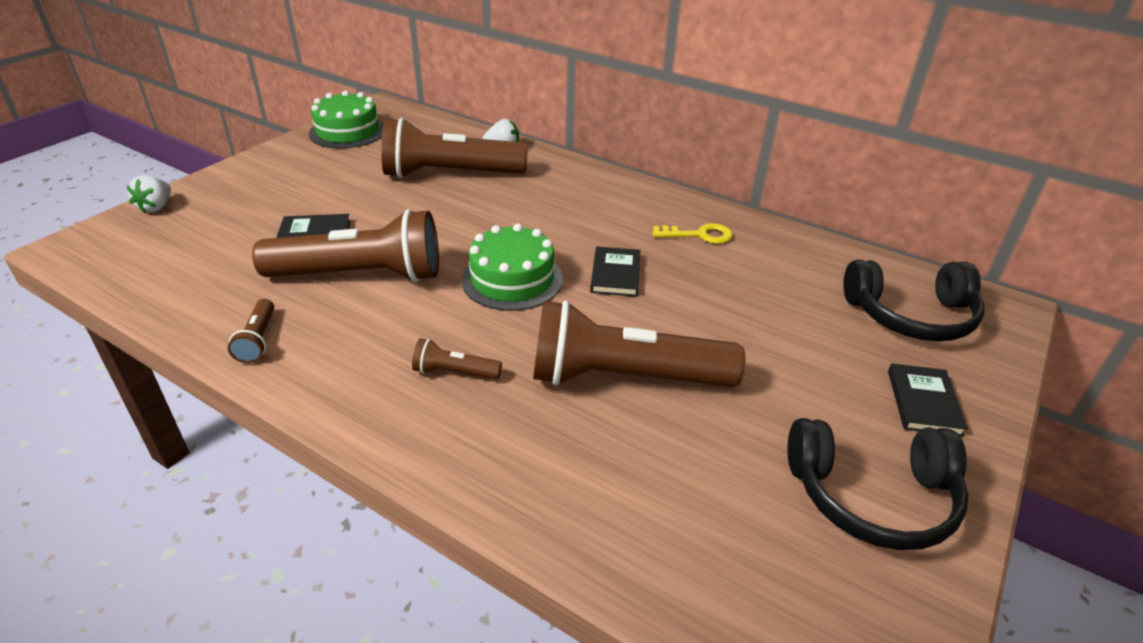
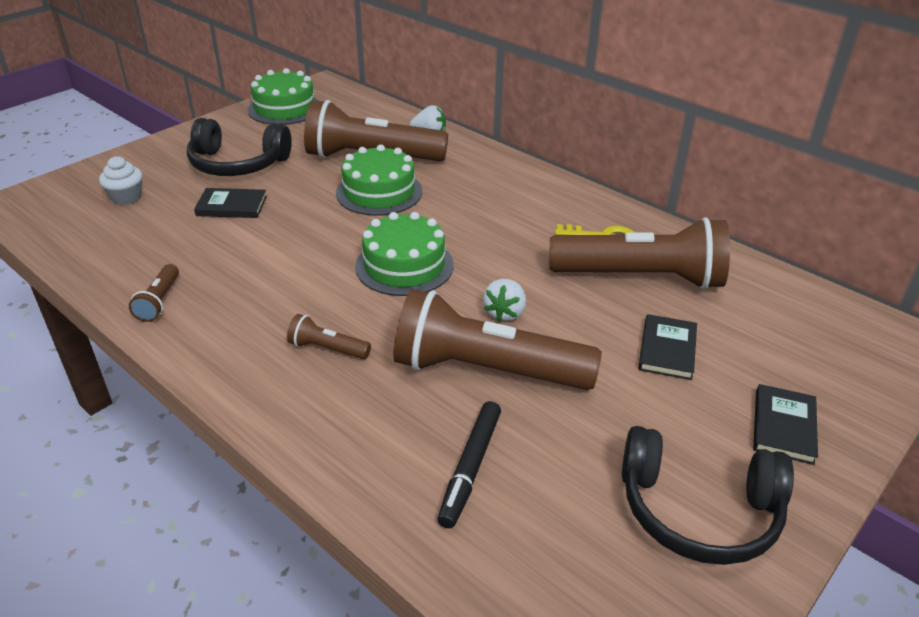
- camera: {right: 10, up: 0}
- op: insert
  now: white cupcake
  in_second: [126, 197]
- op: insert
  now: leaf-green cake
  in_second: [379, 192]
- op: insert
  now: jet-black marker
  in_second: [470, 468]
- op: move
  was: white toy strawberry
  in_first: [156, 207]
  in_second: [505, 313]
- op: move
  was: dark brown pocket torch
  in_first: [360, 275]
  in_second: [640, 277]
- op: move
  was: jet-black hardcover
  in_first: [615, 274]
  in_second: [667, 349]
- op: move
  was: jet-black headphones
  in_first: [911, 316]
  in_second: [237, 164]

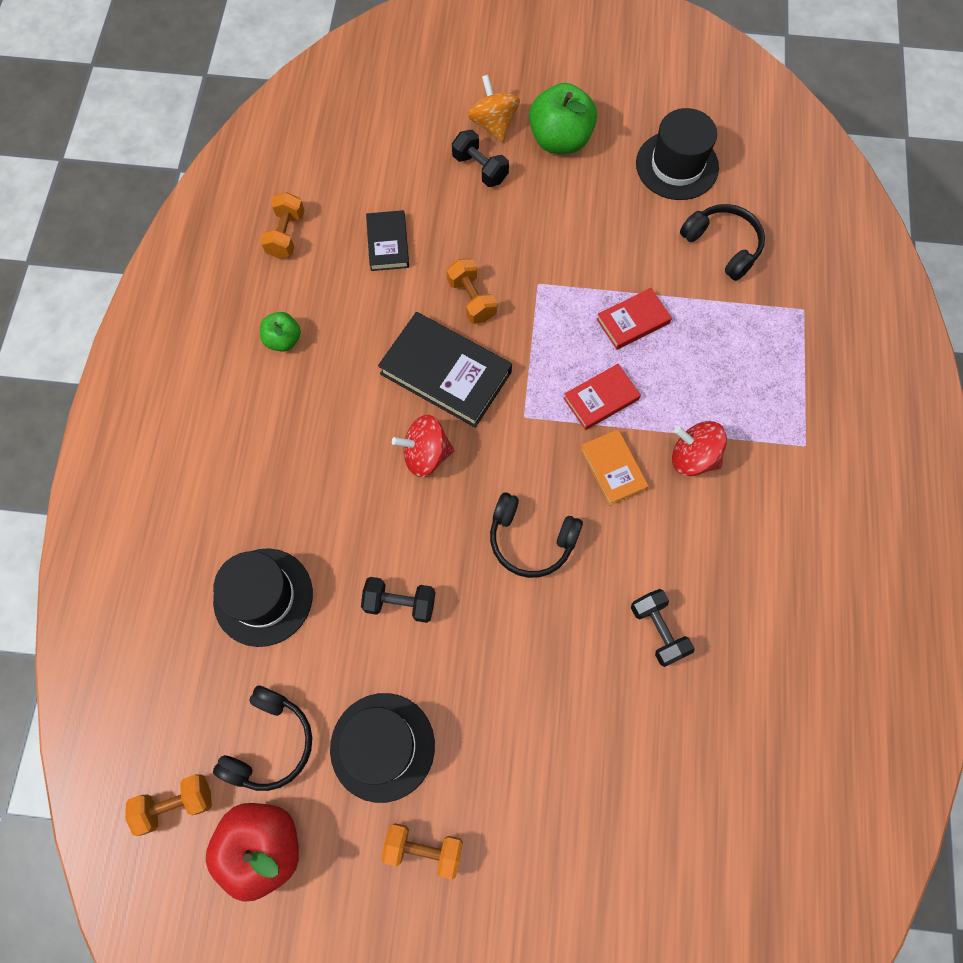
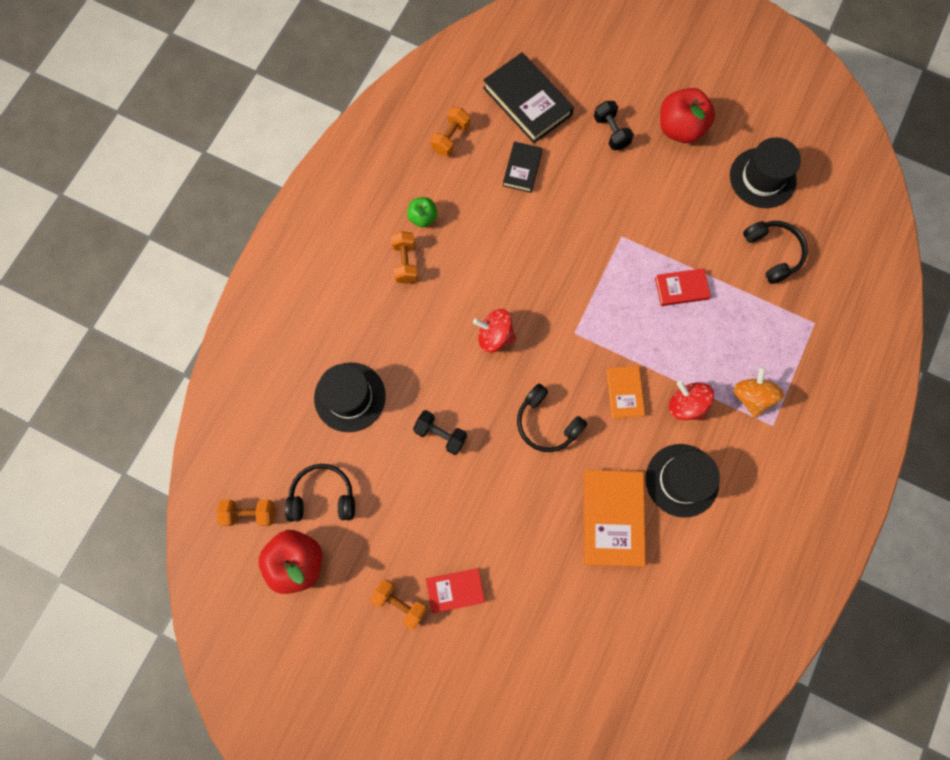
- camera: {right: 20, up: 5}
- op: move
  was: jet-black hat
  in_first: [382, 746]
  in_second: [682, 480]
- op: move
  was: jet-black hardcover
  in_first: [446, 373]
  in_second: [527, 101]
- op: move
  was: bright orange free weight
  in_first: [471, 299]
  in_second: [405, 262]
- op: move
  was: bright orange whirligig
  in_first: [493, 124]
  in_second: [751, 396]
- op: move
  was: red hardcover
  in_first: [601, 399]
  in_second: [455, 590]
- op: replace
  was: jet-black free weight
  now: bright orange hardcover
  in_first: [658, 630]
  in_second: [612, 518]
- op: recolor
  was: leaf-green apple
  now: red apple
  in_first: [560, 140]
  in_second: [680, 128]
- op: rotate
  was: jet-black headphones
  in_first: [270, 743]
  in_second: [323, 497]
  clockwise: -135

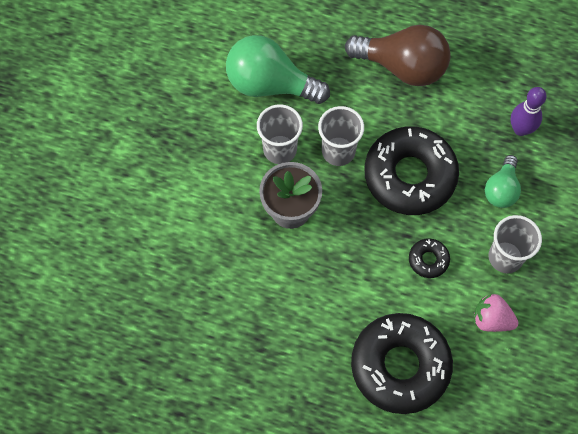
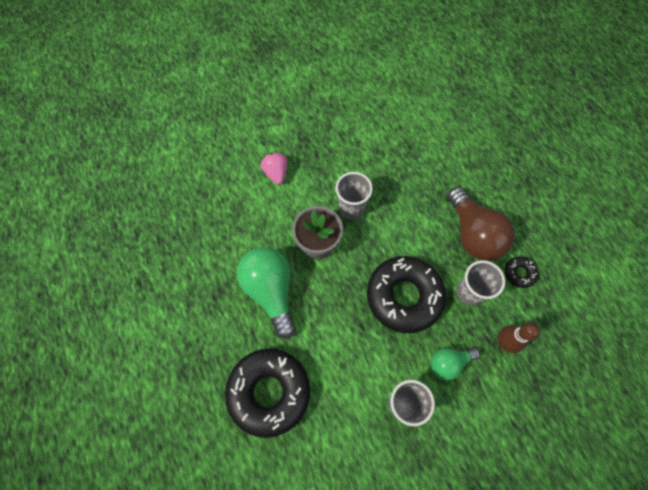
- camera: {right: 50, up: 0}
- op: move
  was: leaf-green bulb
  in_first: [270, 84]
  in_second: [270, 291]
- op: move
  was: ash-grey beaker
  in_first: [338, 151]
  in_second: [469, 292]
- op: move
  was: jet-black donut
  in_first: [428, 260]
  in_second: [519, 273]
- op: move
  was: rosy toy strawberry
  in_first: [491, 319]
  in_second: [276, 173]
- op: recolor
  was: royal purple skittle
  now: dark brown skittle
  in_first: [520, 129]
  in_second: [504, 342]

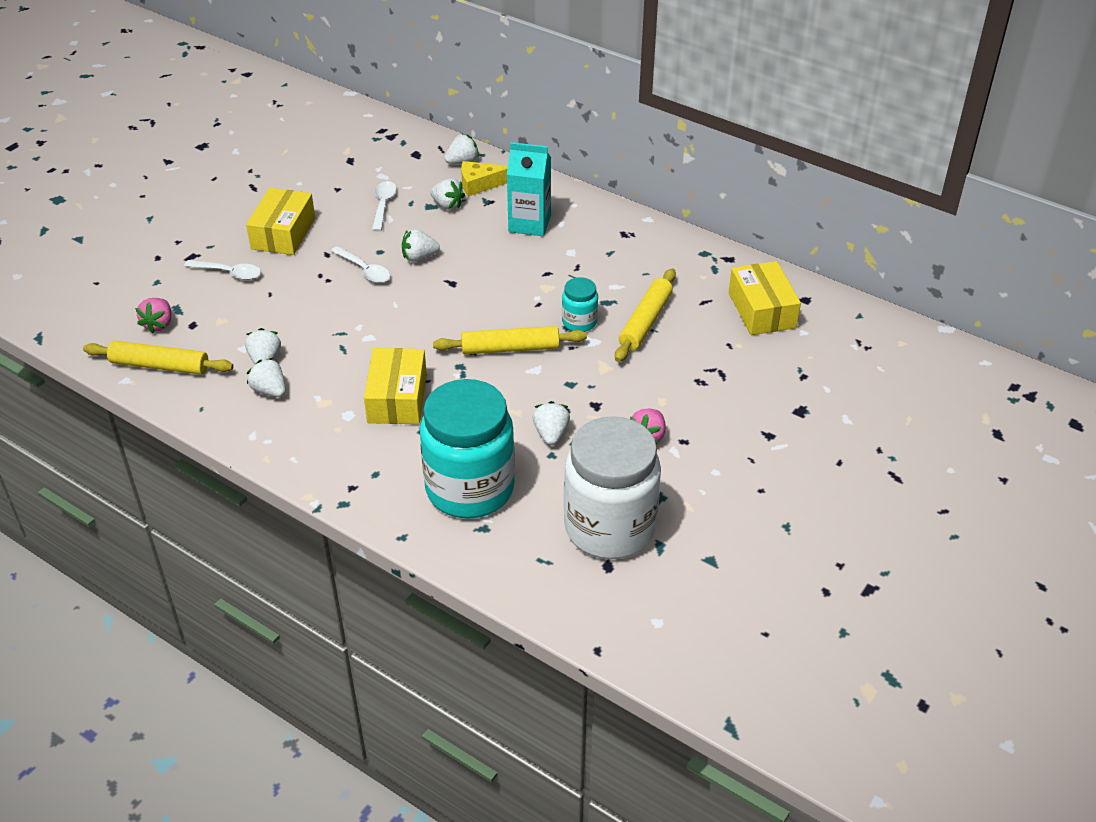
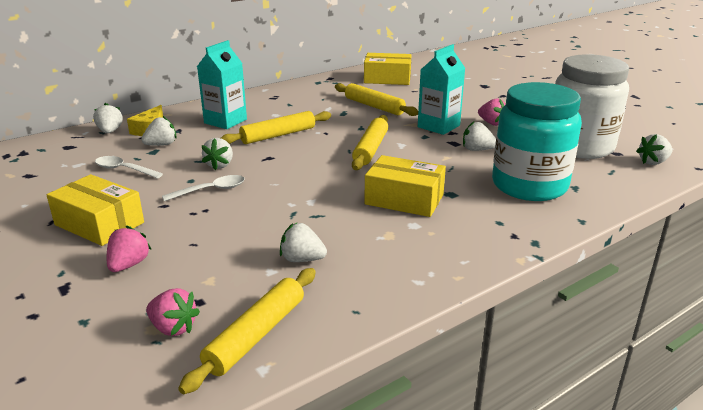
- camera: {right: -70, up: -15}
- op: delete
  was: aqua preserve jar
  in_first: [579, 322]
- op: insert
  now: bright yellow pastry roller
  in_second: [278, 135]
- op: insert
  now: aqua juice carton
  in_second: [438, 126]
- op: move
  was: white toy strawberry
  in_first: [270, 390]
  in_second: [653, 162]
- op: replace
  was: white tablespoon
  now: rosy toy strawberry
  in_first: [229, 273]
  in_second: [129, 265]

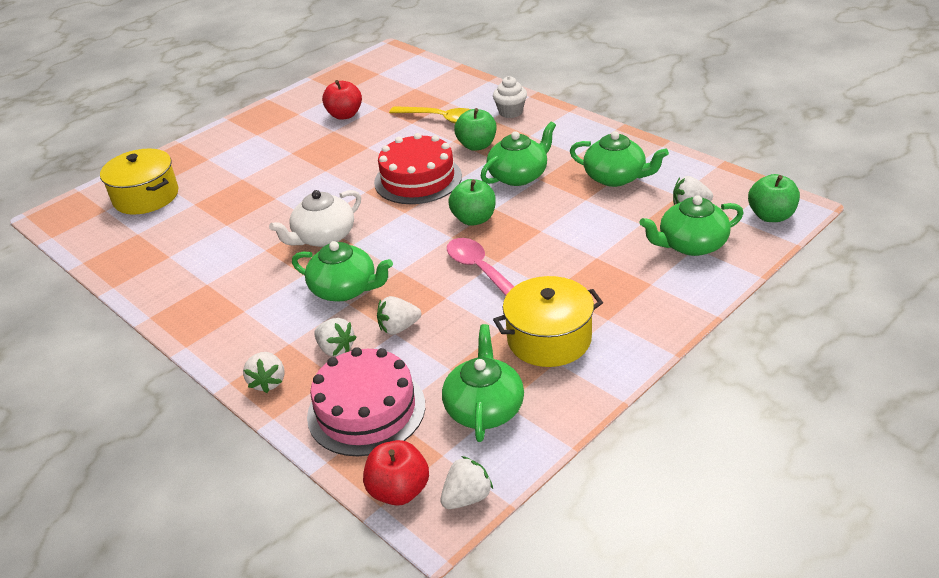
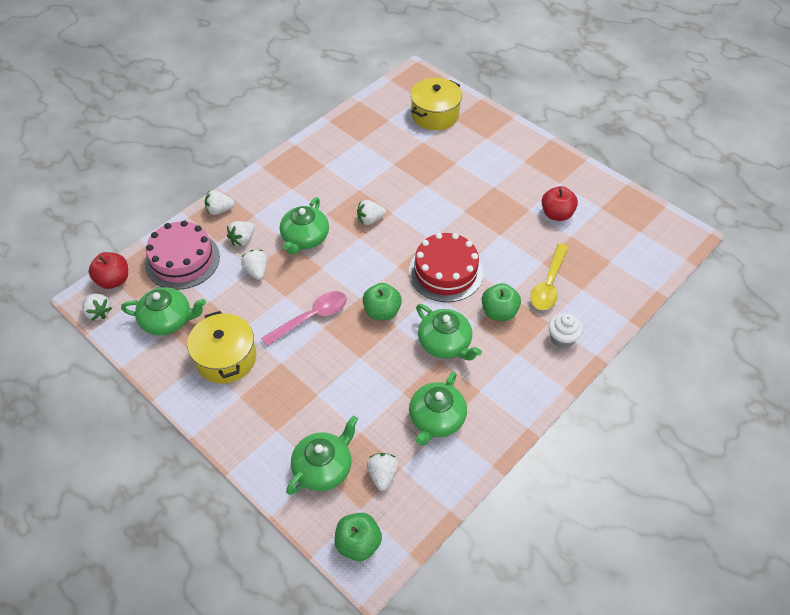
- camera: {right: 85, up: 15}
- op: replace
  was: white teapot
  now: white toy strawberry
  in_first: [323, 237]
  in_second: [370, 220]
- op: rotate
  was: leaf-green teapot
  in_first: [691, 245]
  in_second: [323, 468]
  clockwise: 60

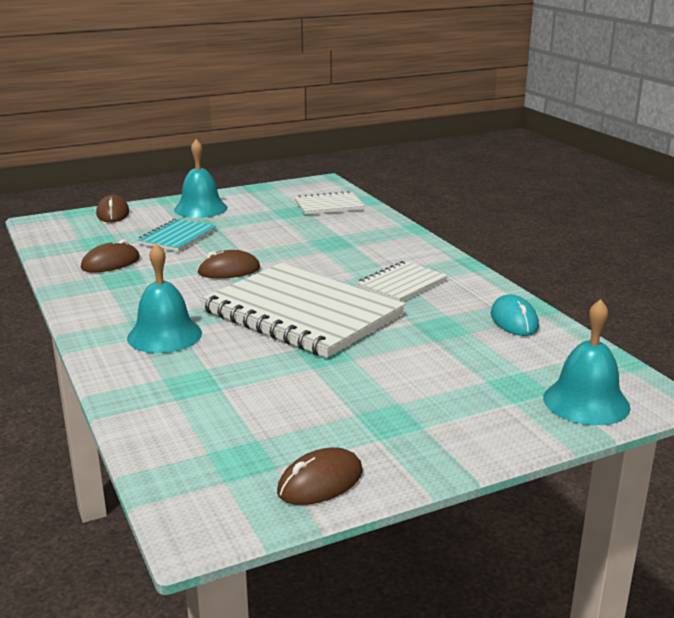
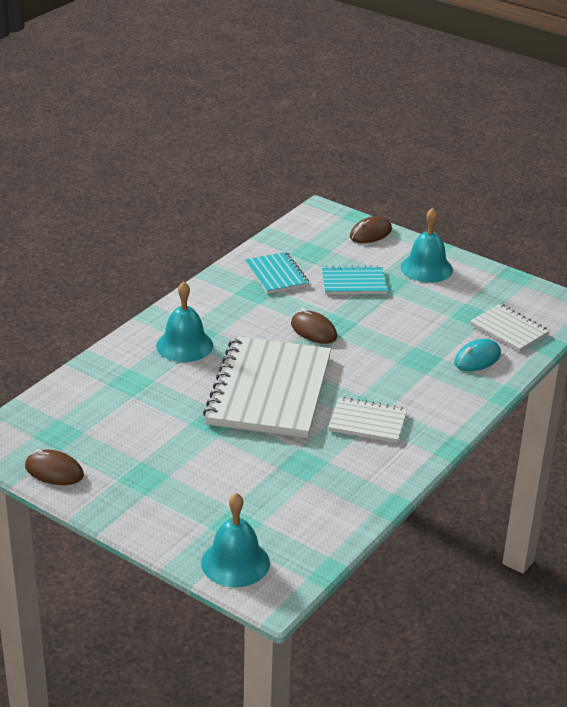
- camera: {right: 60, up: 10}
- op: move
  was: aqua PC mouse
  in_first: [514, 320]
  in_second: [477, 359]
- op: replace
  was: dark brown PC mouse
  now: aqua exercise book
  in_first: [111, 263]
  in_second: [276, 275]

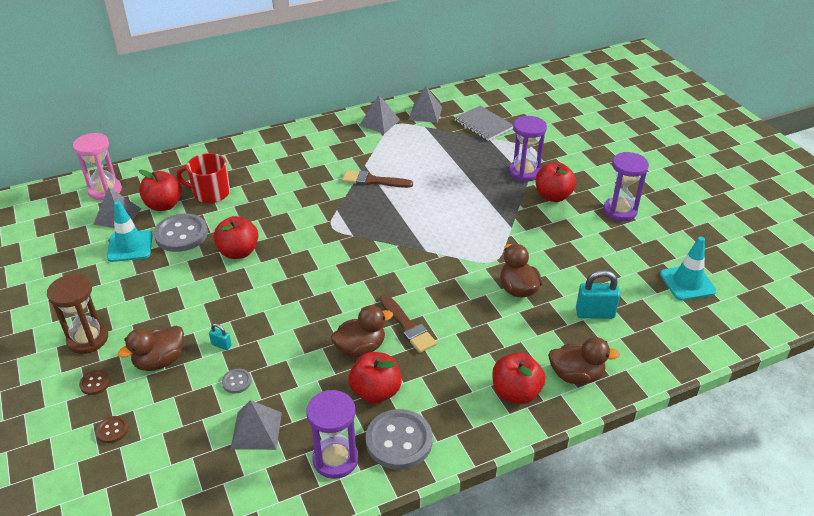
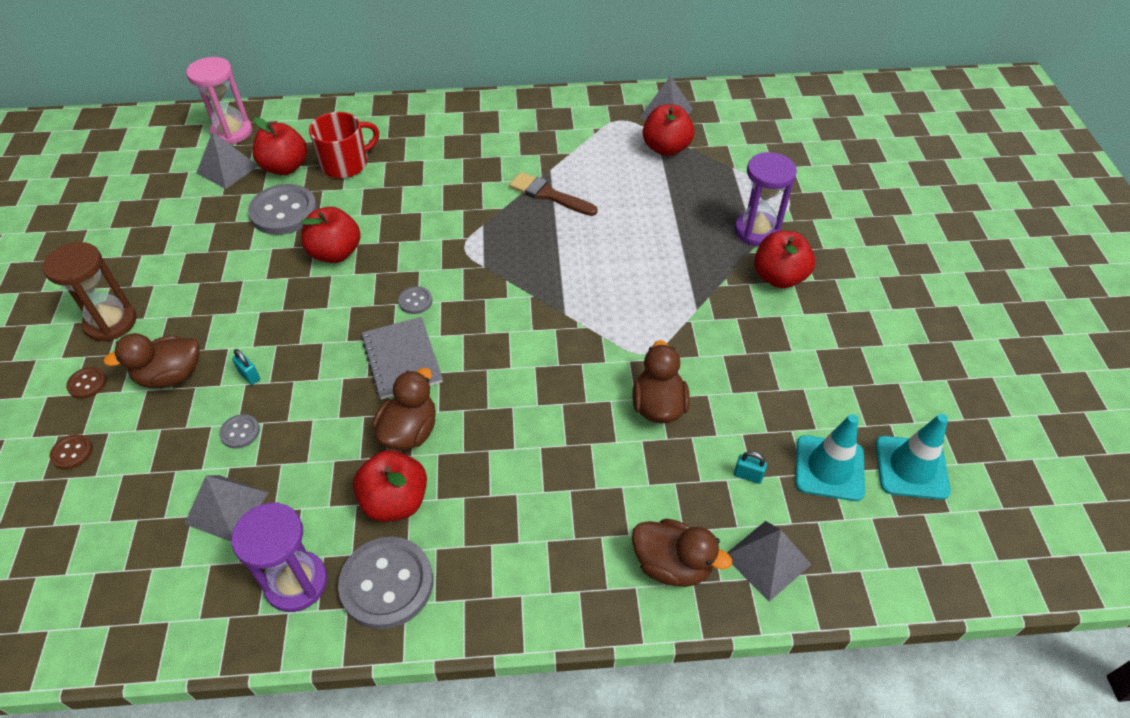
- camera: {right: 20, up: 10}
- op: delete
  was: dark brown brush
  in_first: [408, 326]
- op: delete
  was: royal purple sand timer
  in_first: [620, 211]
- op: insert
  now: ash-grey shirt button
  in_second: [415, 301]
- op: move
  was: aqua safety cone
  in_first: [130, 246]
  in_second: [829, 468]
- op: move
  was: ash-grey solid pyramid
  in_first: [379, 122]
  in_second: [767, 560]
- op: move
  was: ash-grey exercise book
  in_first: [483, 124]
  in_second: [402, 359]
- op: move
  was: red apple
  in_first: [515, 393]
  in_second: [666, 148]
- op: rotate
  was: red coffee mug
  in_first: [210, 193]
  in_second: [346, 164]
  clockwise: 120
- op: rotate
  was: dark brown rubber duck
  in_first: [360, 348]
  in_second: [409, 432]
  clockwise: -60
- op: resize
  was: aqua small lock
  in_first: [594, 313]
  in_second: [748, 475]
  ratio: 0.5

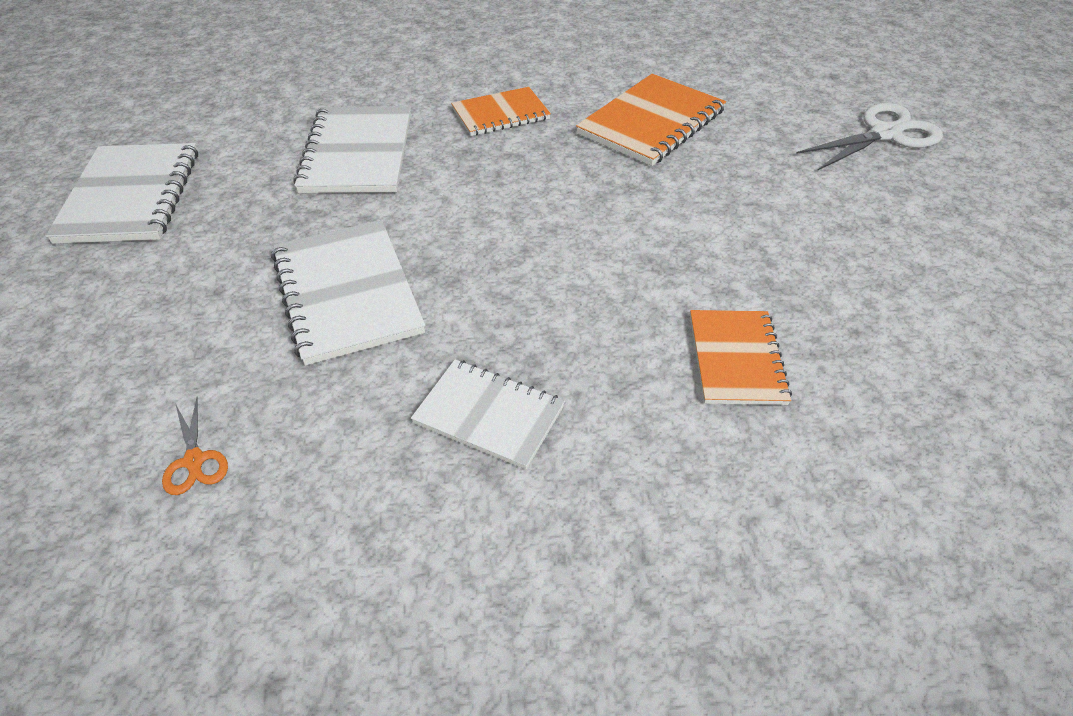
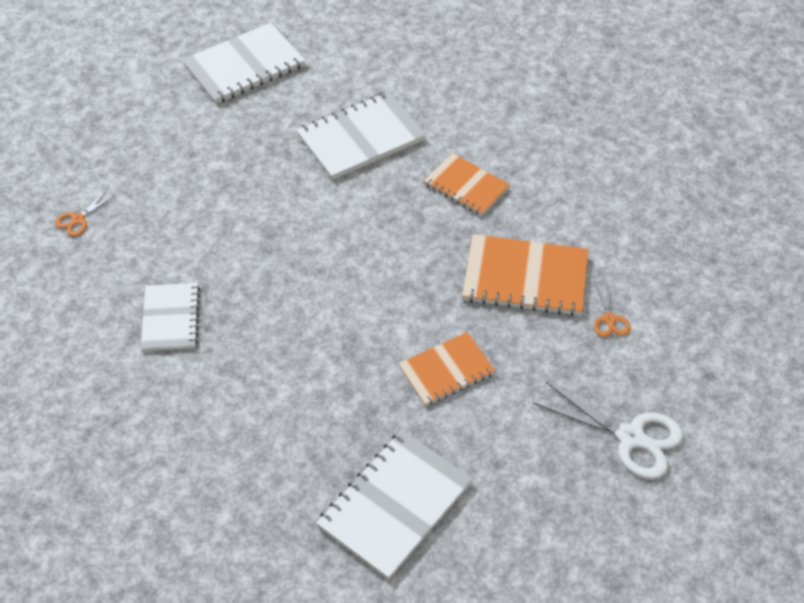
- camera: {right: 60, up: 5}
- op: insert
  now: bright orange pair of scissors
  in_second: [609, 319]
- op: move
  was: white exercise book
  in_first: [347, 293]
  in_second: [395, 505]
- op: move
  was: bright orange exercise book
  in_first: [736, 359]
  in_second: [446, 370]

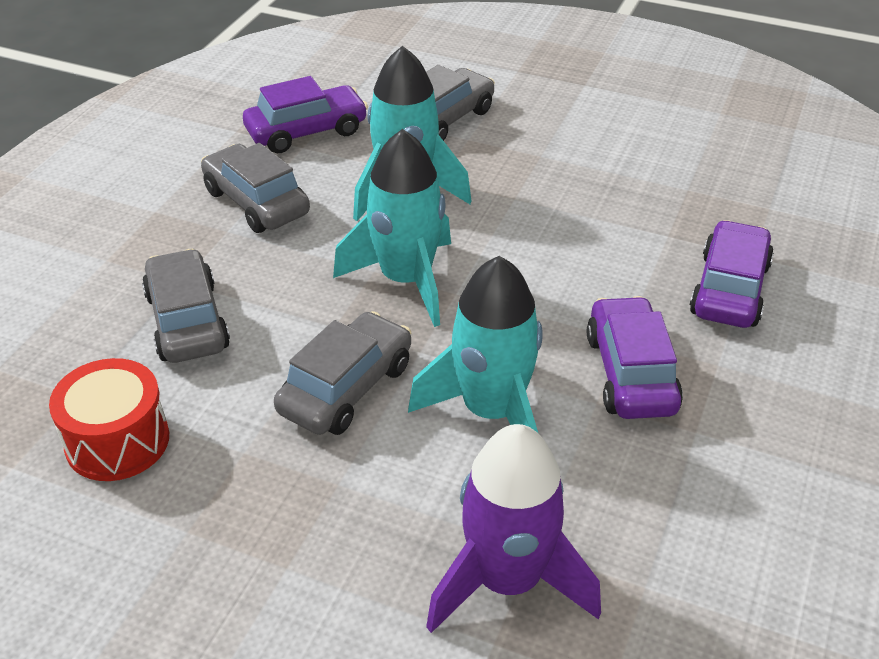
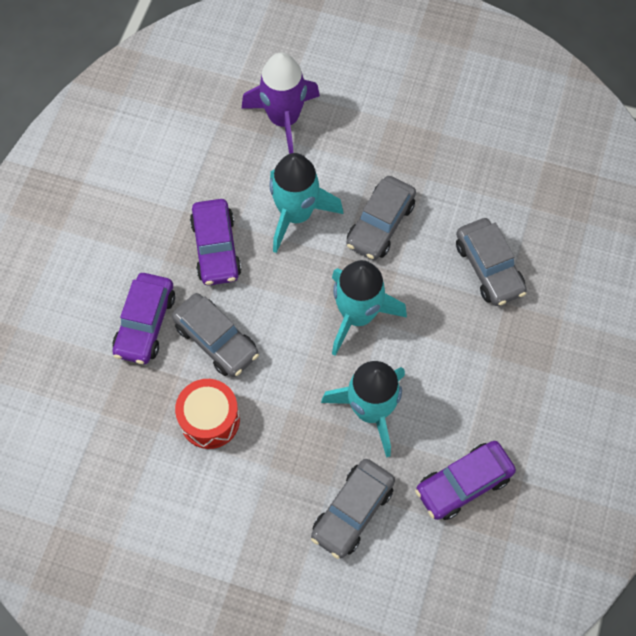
- camera: {right: 175, up: 25}
- op: move
  was: red drum
  in_first: [117, 441]
  in_second: [210, 419]
- op: move
  was: ash-grey toy car
  in_first: [256, 202]
  in_second: [216, 340]

